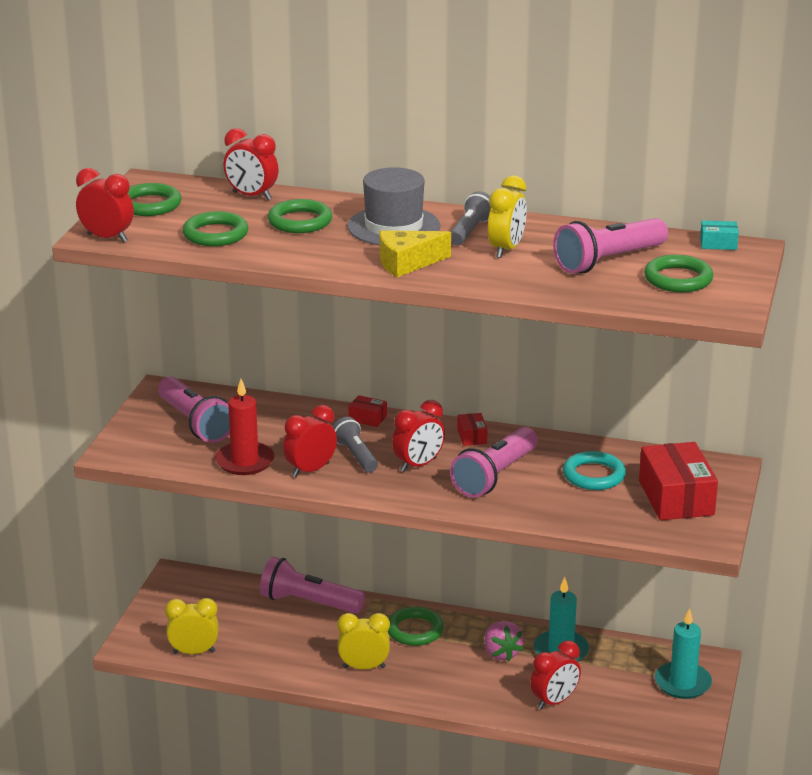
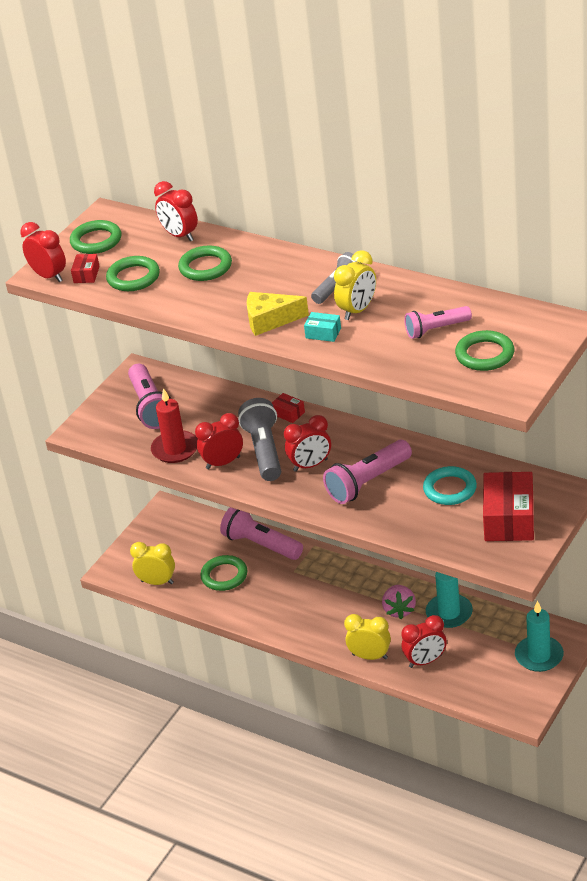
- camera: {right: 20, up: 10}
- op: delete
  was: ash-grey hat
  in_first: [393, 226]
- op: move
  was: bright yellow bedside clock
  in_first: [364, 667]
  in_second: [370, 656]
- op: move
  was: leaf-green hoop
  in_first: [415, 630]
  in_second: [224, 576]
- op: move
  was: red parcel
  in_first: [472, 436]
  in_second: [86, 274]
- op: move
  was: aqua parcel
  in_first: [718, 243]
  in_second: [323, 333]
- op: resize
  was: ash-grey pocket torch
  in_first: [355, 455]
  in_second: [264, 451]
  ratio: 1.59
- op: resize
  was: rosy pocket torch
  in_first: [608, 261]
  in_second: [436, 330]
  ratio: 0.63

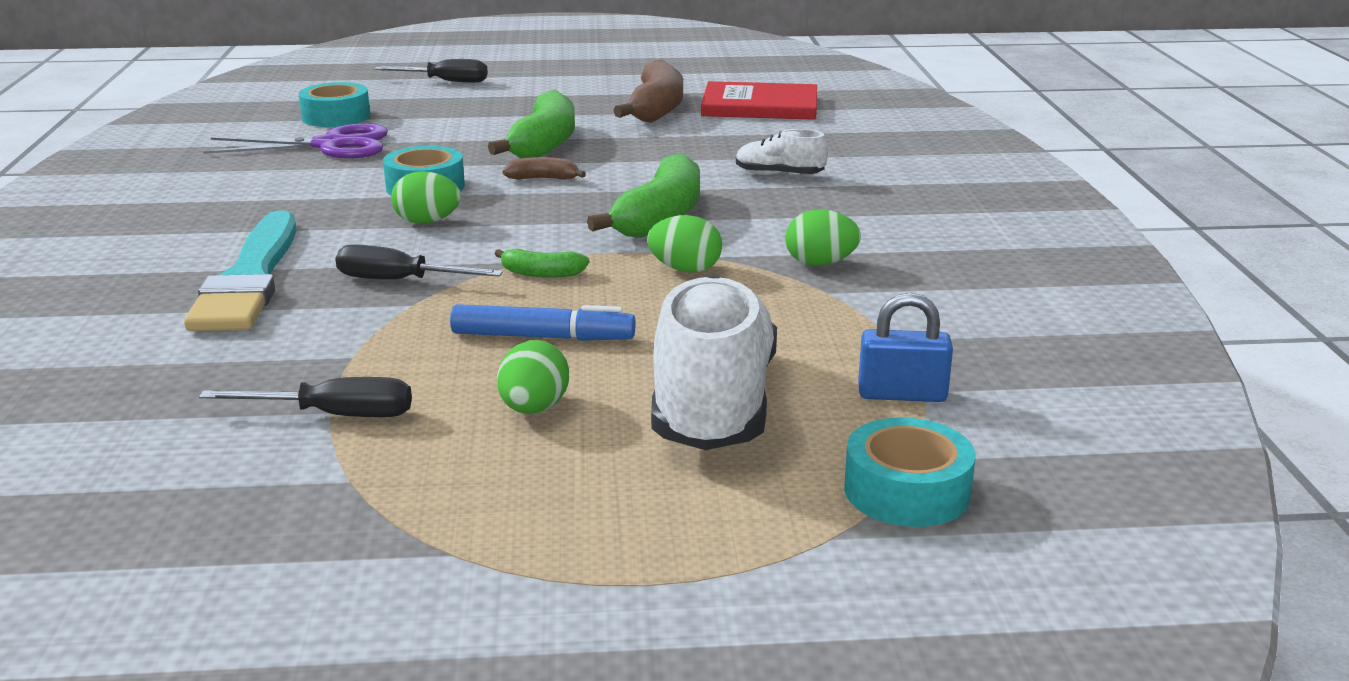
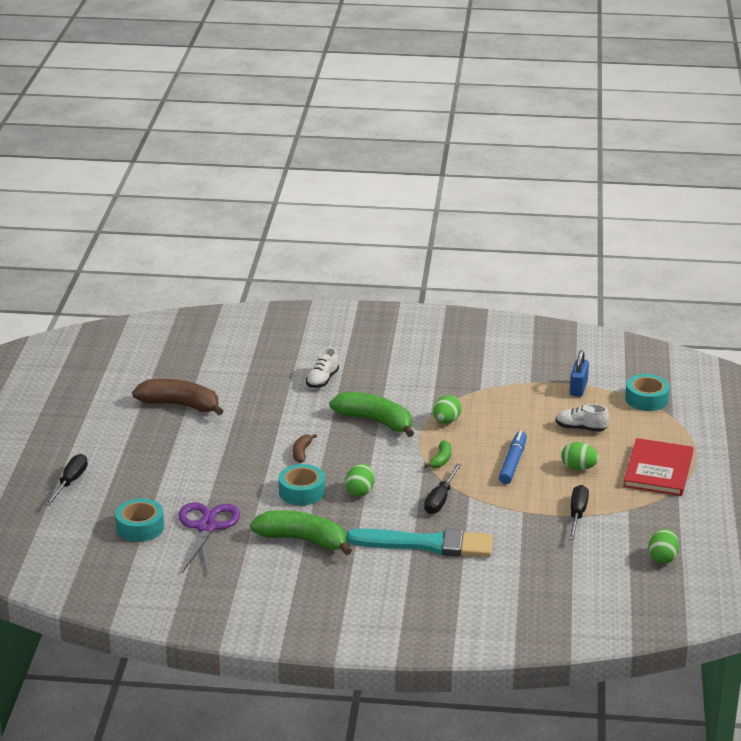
- camera: {right: -80, up: 5}
- op: move
  was: leaf-green toy banana
  in_first: [544, 144]
  in_second: [303, 540]
- op: move
  was: red hardcover
  in_first: [760, 106]
  in_second: [658, 470]
- op: move
  was: leaf-green egg shape
  in_first: [820, 263]
  in_second: [662, 558]
- op: resize
  was: white shoe
  in_first: [713, 405]
  in_second: [581, 428]
  ratio: 0.48

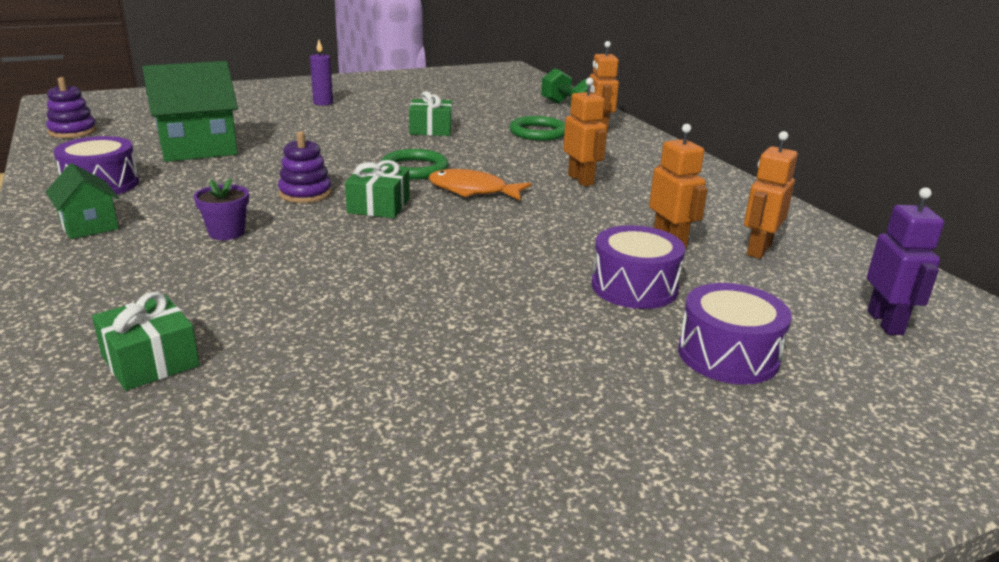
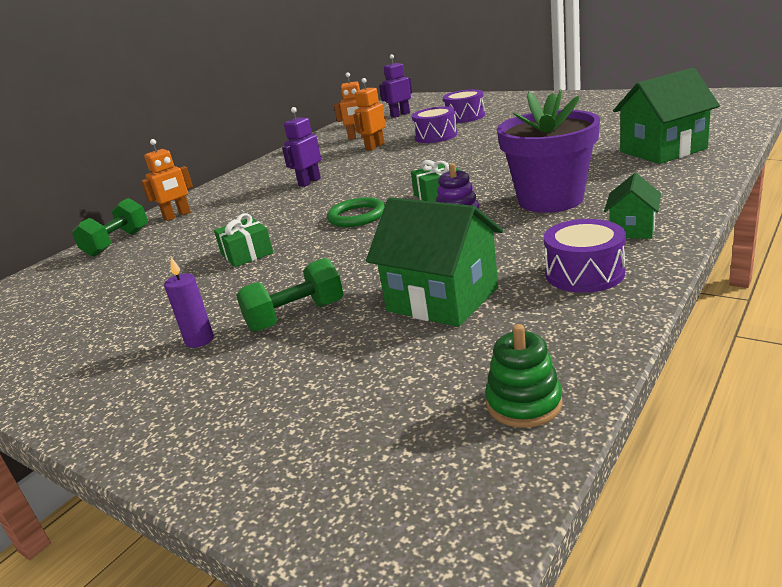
- camera: {right: -115, up: 0}
- op: delete
  was: bright orange fish
  in_first: [472, 190]
- op: delete
  was: leaf-green hoop
  in_first: [538, 132]
- op: insert
  now: leaf-green free weight
  in_second: [296, 316]
- op: replace
  was: leaf-green present
  now: leaf-green house
  in_first: [150, 361]
  in_second: [663, 150]
- op: recolor
  was: royal purple stacking toy
  now: leaf-green stacking toy
  in_first: [72, 131]
  in_second: [524, 403]
- op: recolor
  was: bright orange toy robot
  now: royal purple toy robot
  in_first: [581, 180]
  in_second: [309, 182]
- op: resize
  was: royal purple flower pot
  in_first: [226, 233]
  in_second: [550, 200]
  ratio: 2.42

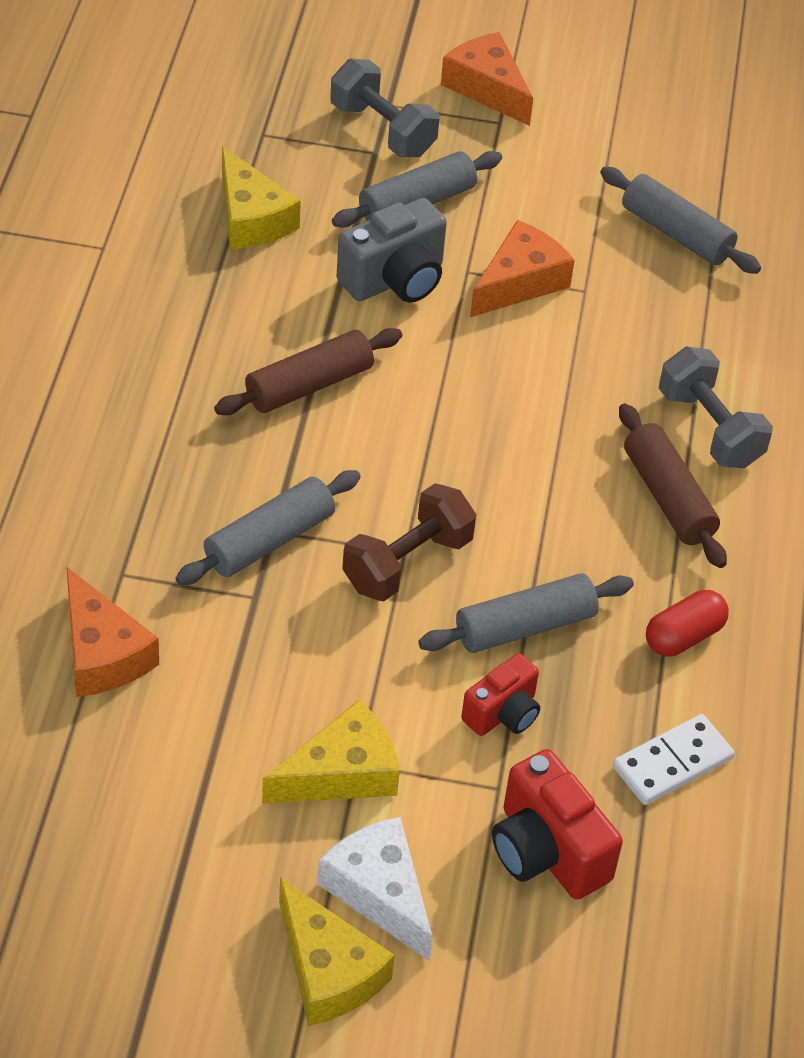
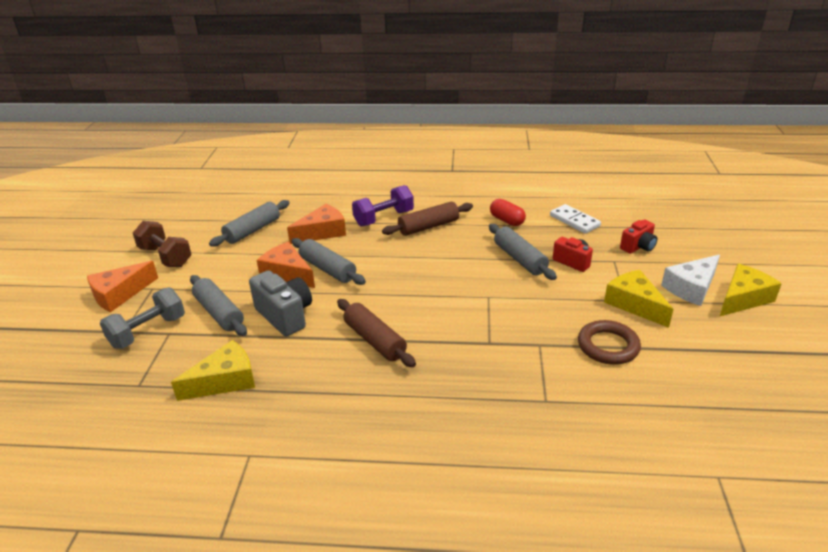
- camera: {right: -90, up: -15}
- op: insert
  now: dark brown hoop
  in_second: [608, 346]
- op: move
  was: bright orange cheese
  in_first: [102, 653]
  in_second: [322, 232]
- op: move
  was: ash-grey pastry roller
  in_first: [269, 540]
  in_second: [327, 269]
- op: move
  was: dark brown free weight
  in_first: [407, 563]
  in_second: [165, 257]
- op: recolor
  was: ash-grey free weight
  now: royal purple free weight
  in_first: [709, 428]
  in_second: [383, 218]
- op: resize
  was: red photo camera
  in_first: [547, 851]
  in_second: [638, 247]
  ratio: 0.63

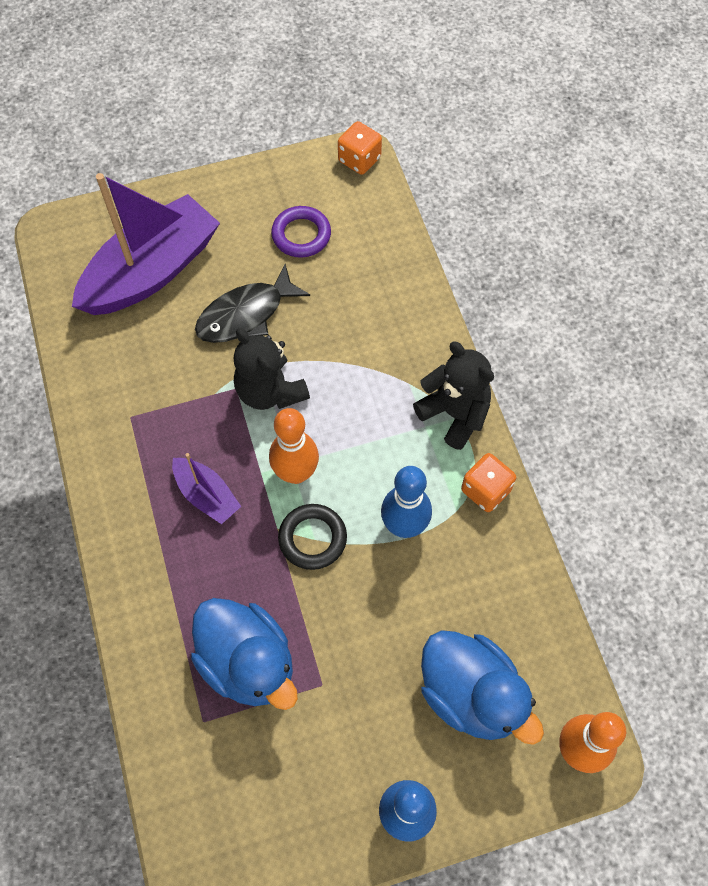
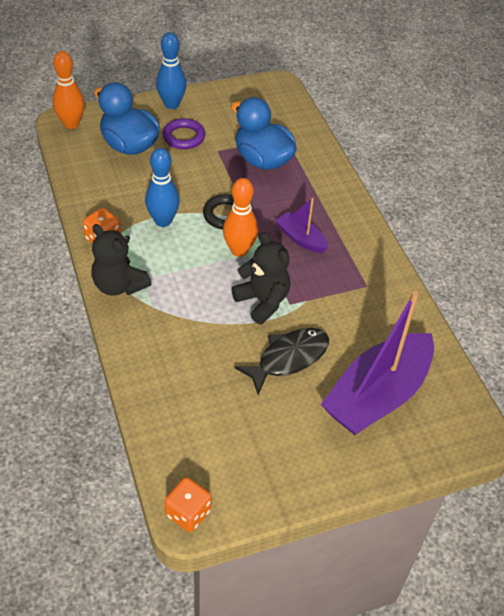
- camera: {right: 175, up: -15}
- op: move
  was: royal purple hoop
  in_first: [301, 235]
  in_second: [184, 137]

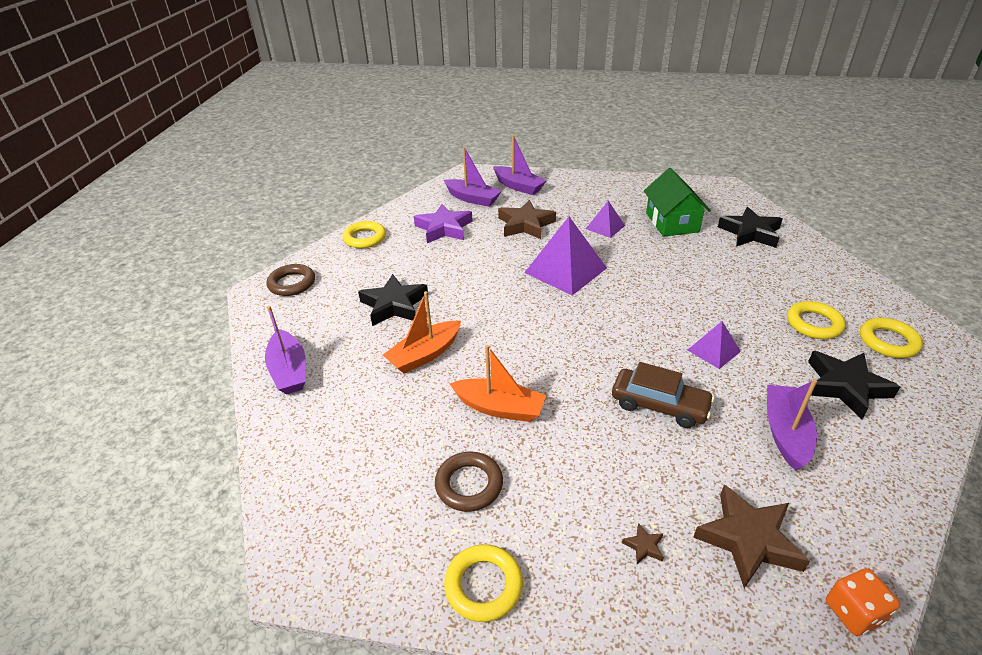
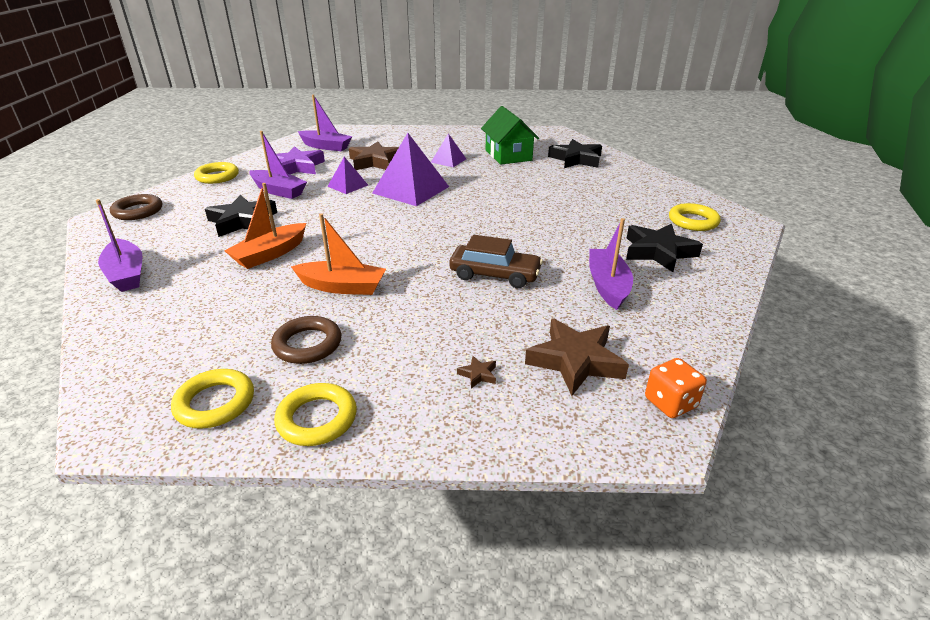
- camera: {right: -10, up: -5}
- op: move
  was: royal purple sailboat
  in_first: [518, 186]
  in_second: [278, 191]
- op: move
  was: royal purple solid pyramid
  in_first: [713, 350]
  in_second: [348, 185]
- op: move
  was: bright yellow hoop
  in_first: [814, 324]
  in_second: [215, 403]

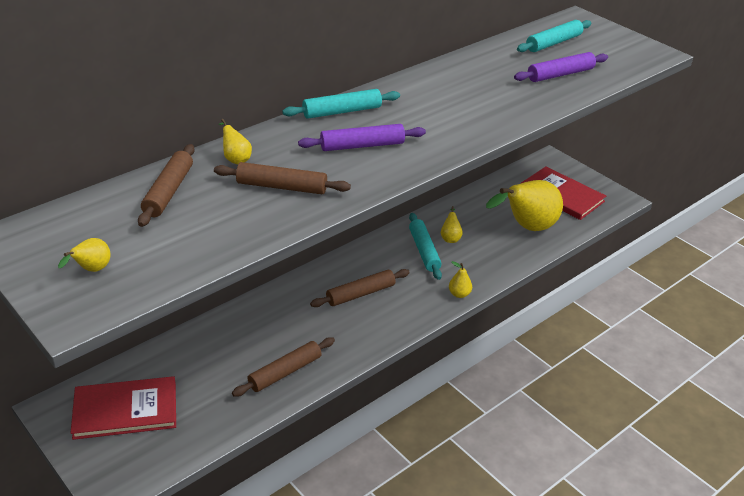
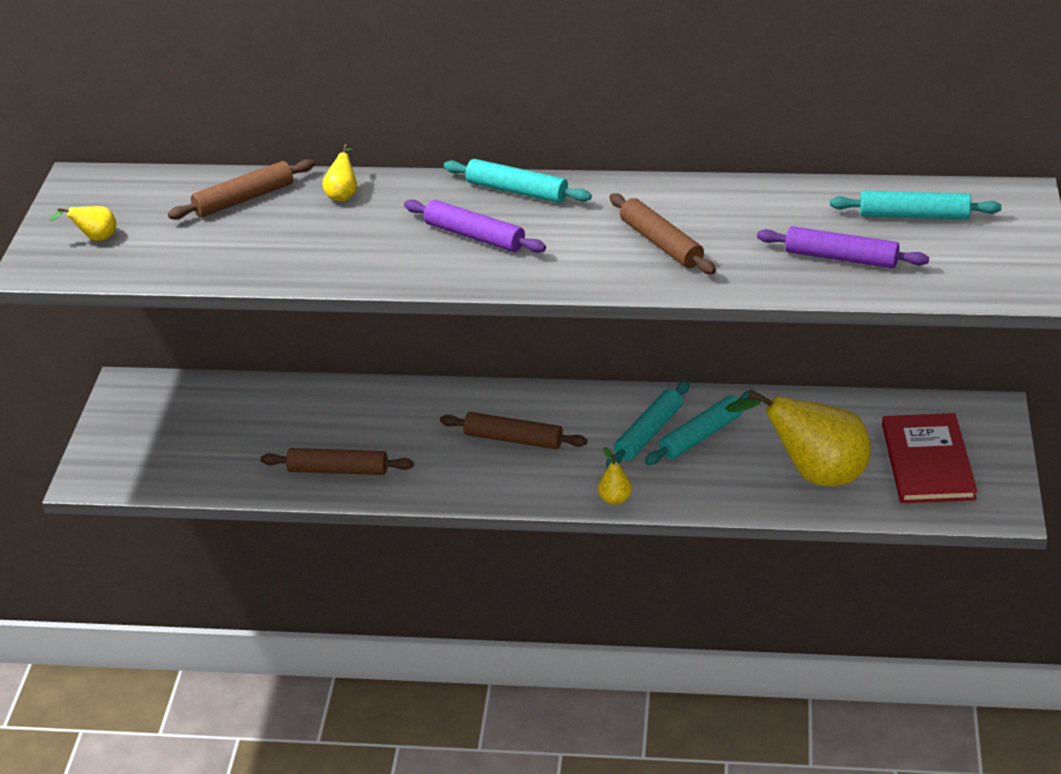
- camera: {right: 50, up: 0}
- op: delete
  was: red hardcover
  in_first: [125, 410]
- op: move
  was: dark brown pastry roller
  in_first: [282, 187]
  in_second: [661, 243]
- op: replace
  was: bright yellow toy pear
  now: aqua pastry roller
  in_first: [450, 238]
  in_second: [701, 436]

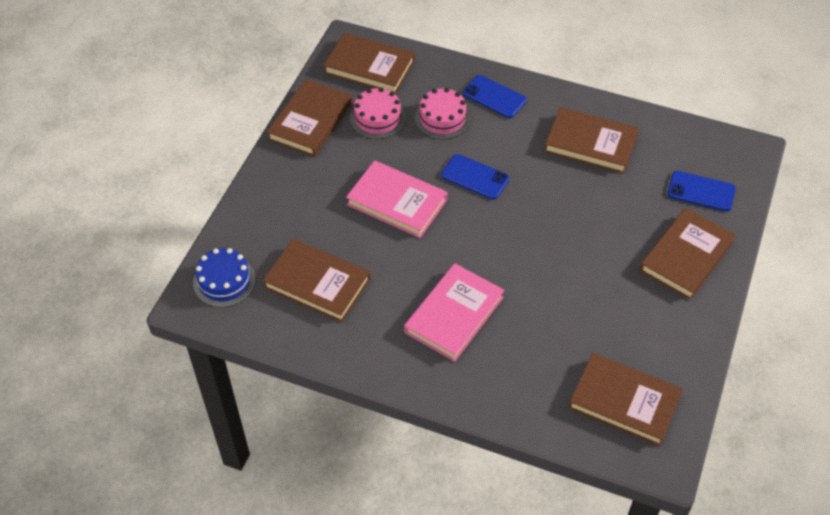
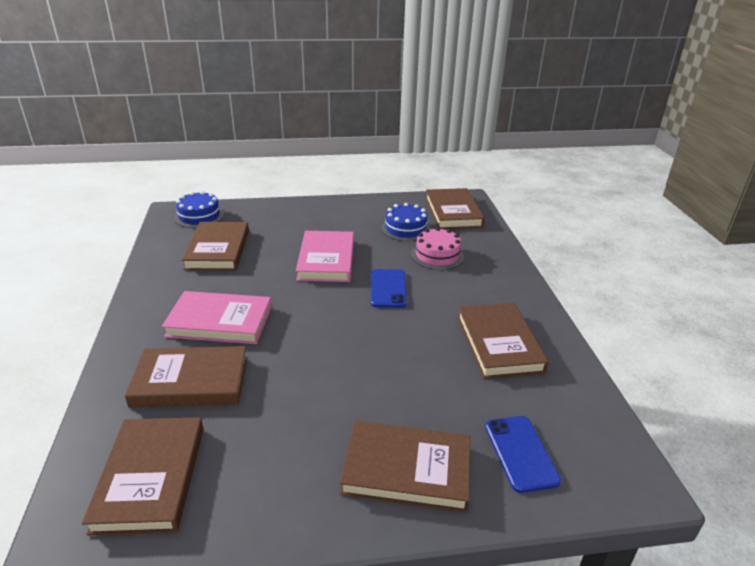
- camera: {right: 60, up: -20}
- op: delete
  was: cobalt smartphone
  in_first: [494, 97]
- op: move
  was: dark brown hardcover
  in_first: [310, 121]
  in_second: [190, 381]
- op: recolor
  was: rosy cake
  now: cobalt cake
  in_first: [377, 118]
  in_second: [405, 229]

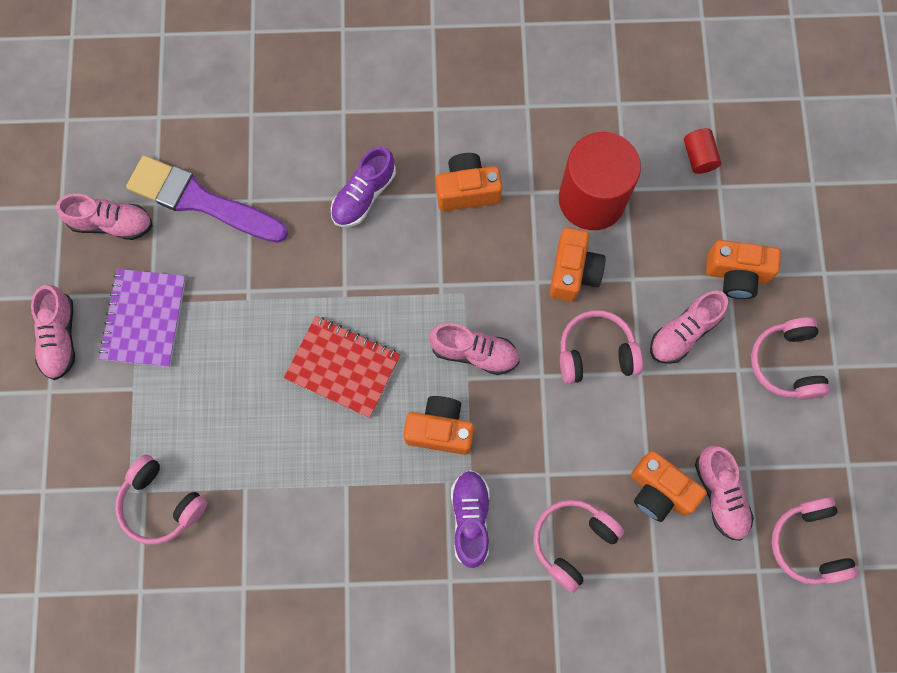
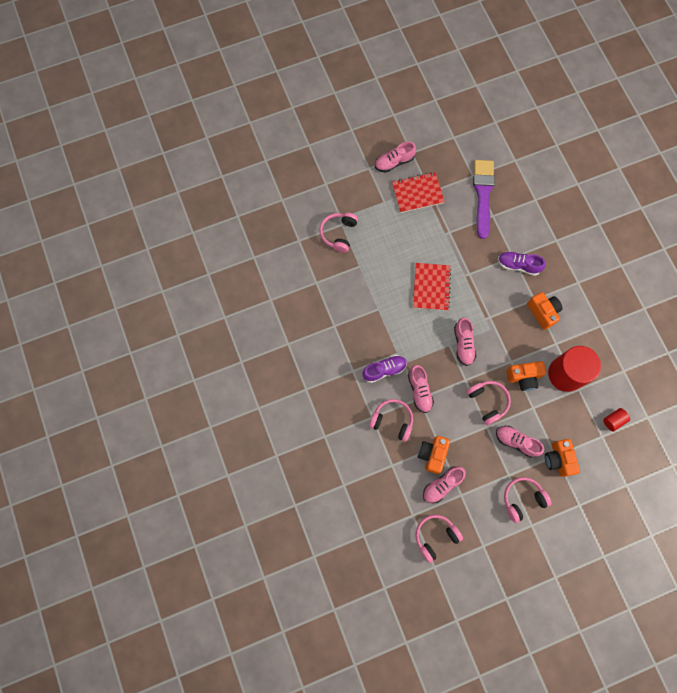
- camera: {right: 70, up: 0}
- op: delete
  was: bright orange photo camera
  in_first: [440, 430]
- op: move
  was: rosy shoe
  in_first: [112, 223]
  in_second: [419, 391]
- op: recolor
  was: royal purple exercise book
  now: red exercise book
  in_first: [144, 318]
  in_second: [417, 193]

